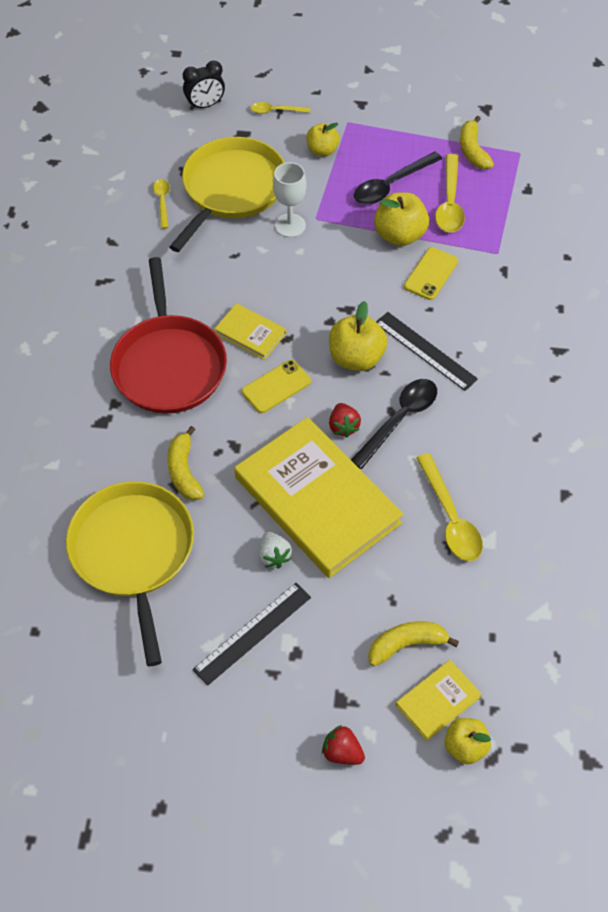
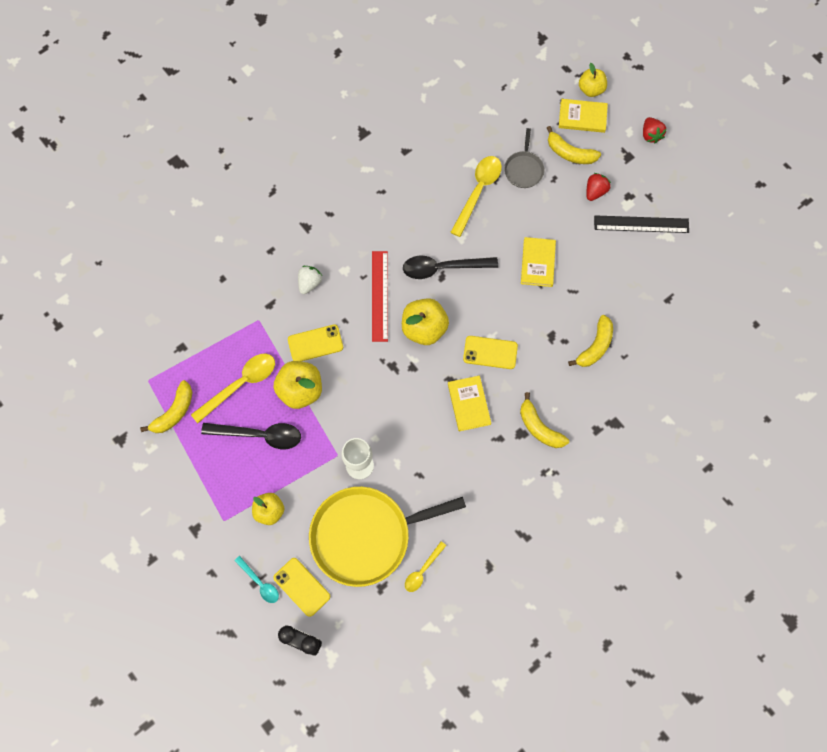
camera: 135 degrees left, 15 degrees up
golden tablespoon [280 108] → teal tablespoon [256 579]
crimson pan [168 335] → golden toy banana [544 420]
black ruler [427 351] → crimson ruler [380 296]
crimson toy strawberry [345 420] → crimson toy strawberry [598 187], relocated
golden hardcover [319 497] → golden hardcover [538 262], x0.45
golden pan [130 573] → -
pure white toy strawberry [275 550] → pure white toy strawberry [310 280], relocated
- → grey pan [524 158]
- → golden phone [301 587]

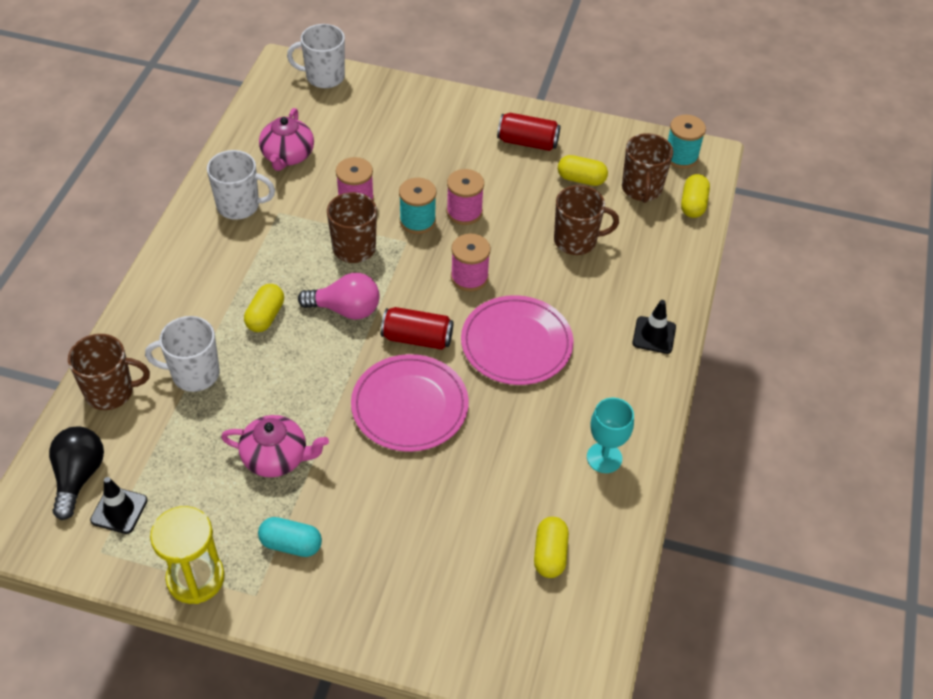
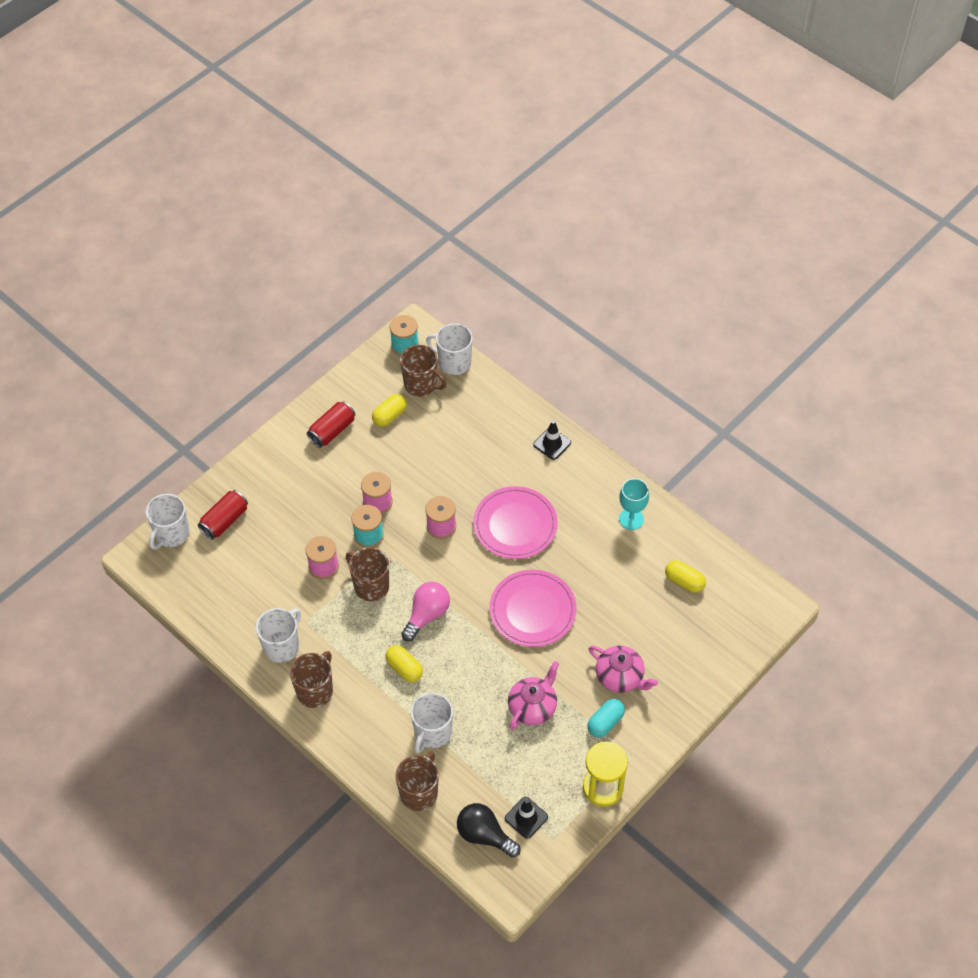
camera: 60 degrees left, 5 degrees up
rosy teapot [286 139] → rosy teapot [623 669], relocated
golden pill [695 196] → pure white tea mug [449 349]
russet tea mug [586 220] → russet tea mug [311 679], relocated
crimson soda can [417 328] → crimson soda can [223 515], relocated

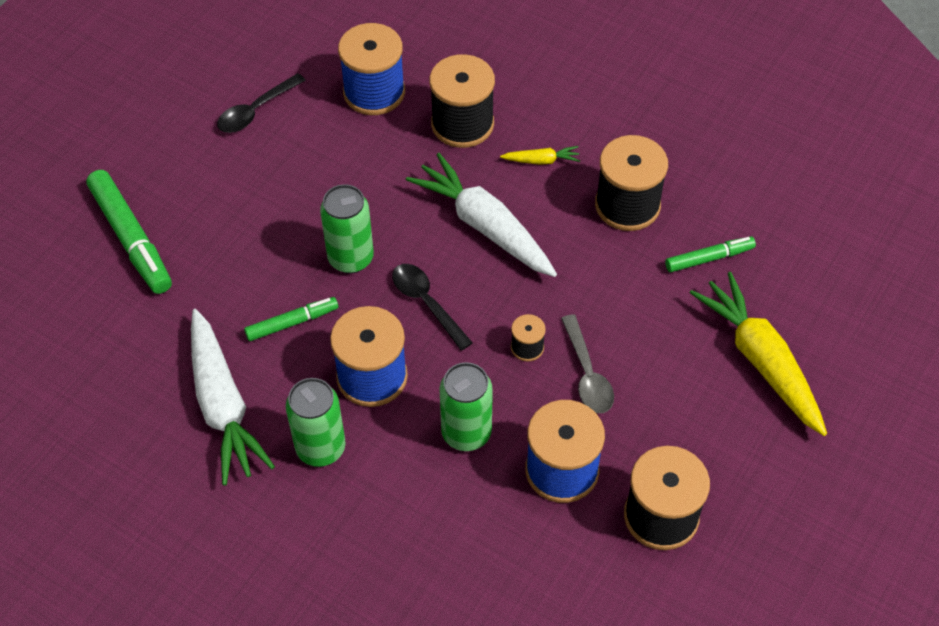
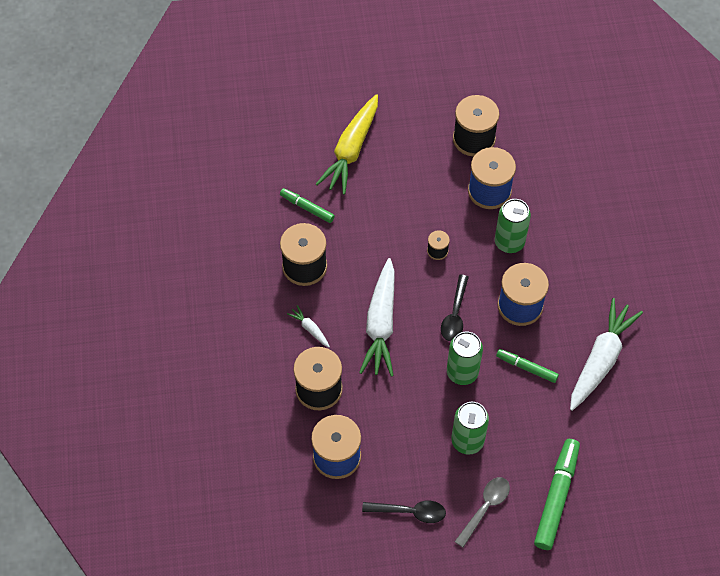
camera: 130 degrees left, 5 degrees up
golden toy carrot [540 155] → pure white toy carrot [308 326]
grey tablespoon [587 363] → grey tablespoon [482 512], relocated
green soda can [316 422] → green soda can [470 428], relocated

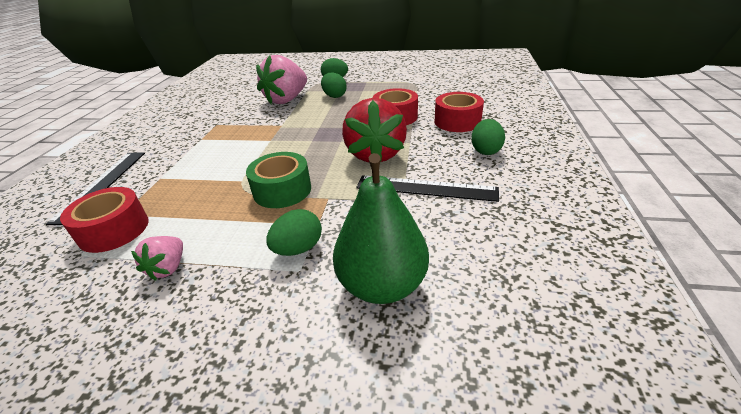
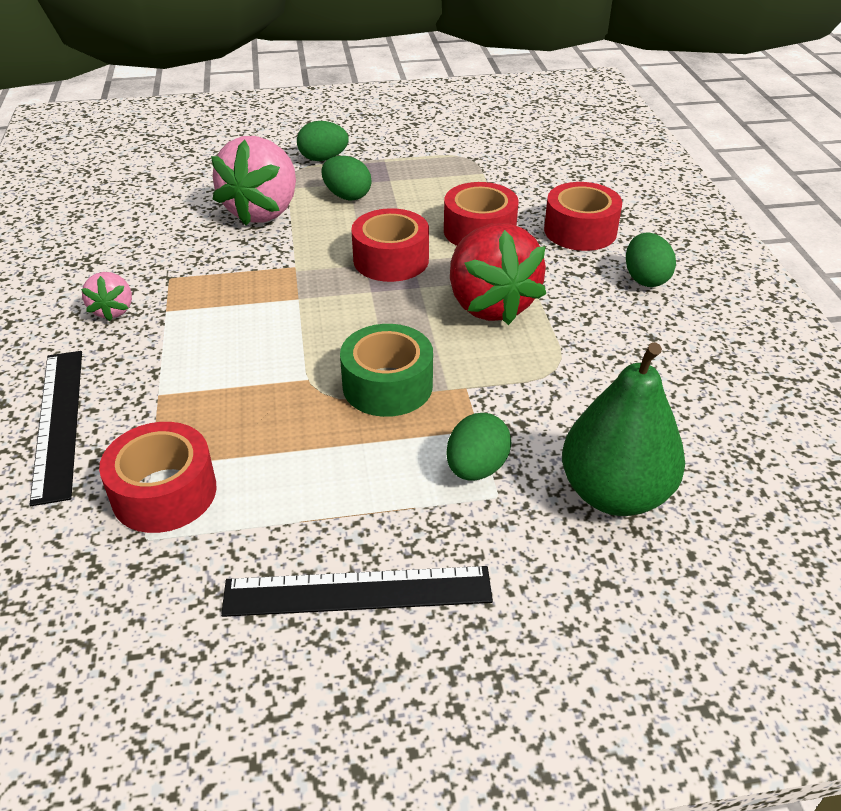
camera: 20 degrees left, 5 degrees up
black ruler [427 188] → black ruler [357 591], relocated
rosy toy strawberry [157 258] → rosy toy strawberry [106 296], relocated
- → crimson tape [390 245]

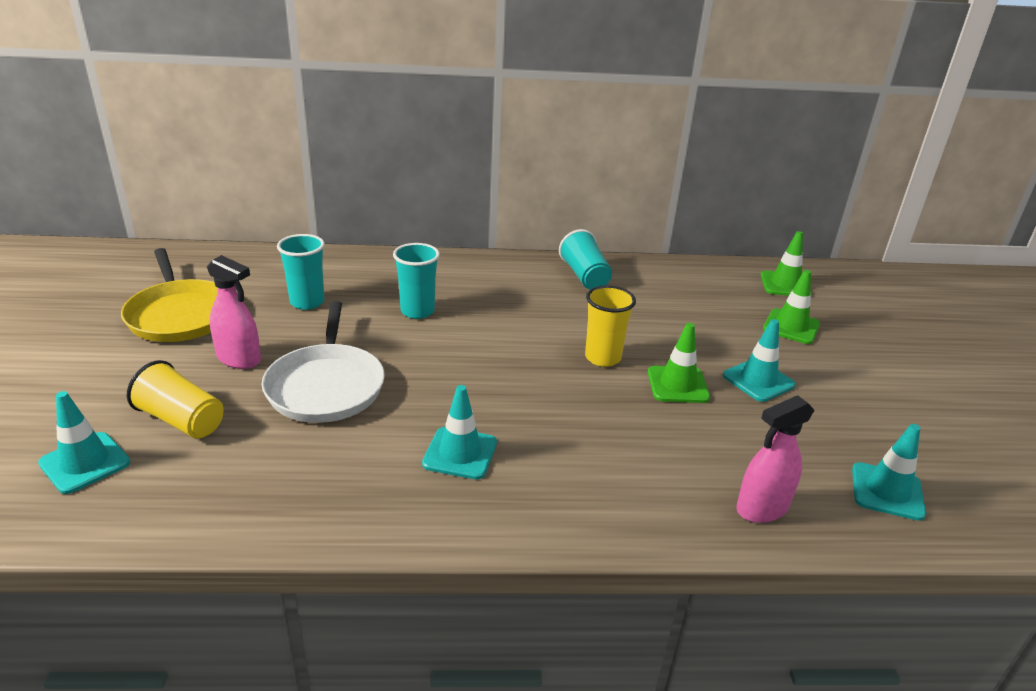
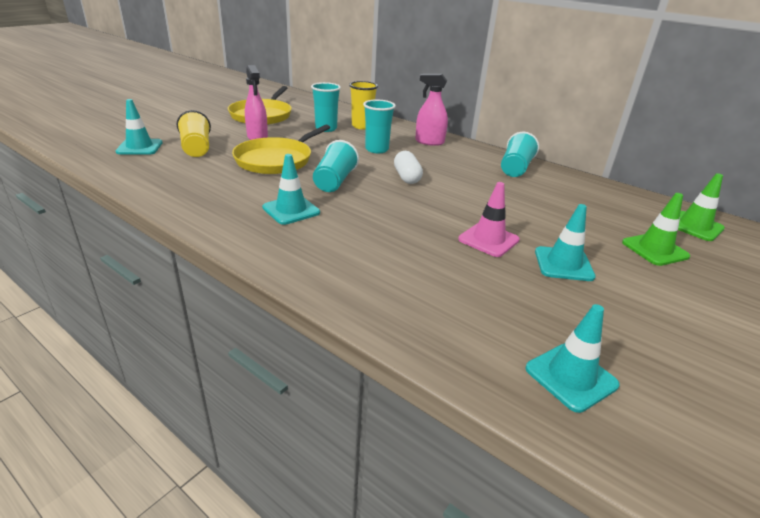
camera: 40 degrees right, 0 degrees up
golden tumbler [610 326] → golden tumbler [363 105], relocated
pure white pan [323 362] → golden pan [281 149]
green road cone [679 363] → rosy road cone [489 219]
rosy sprayer [775 459] → rosy sprayer [431 110], relocated
- → teal tumbler [336 166]
- → pure white pill [408 167]

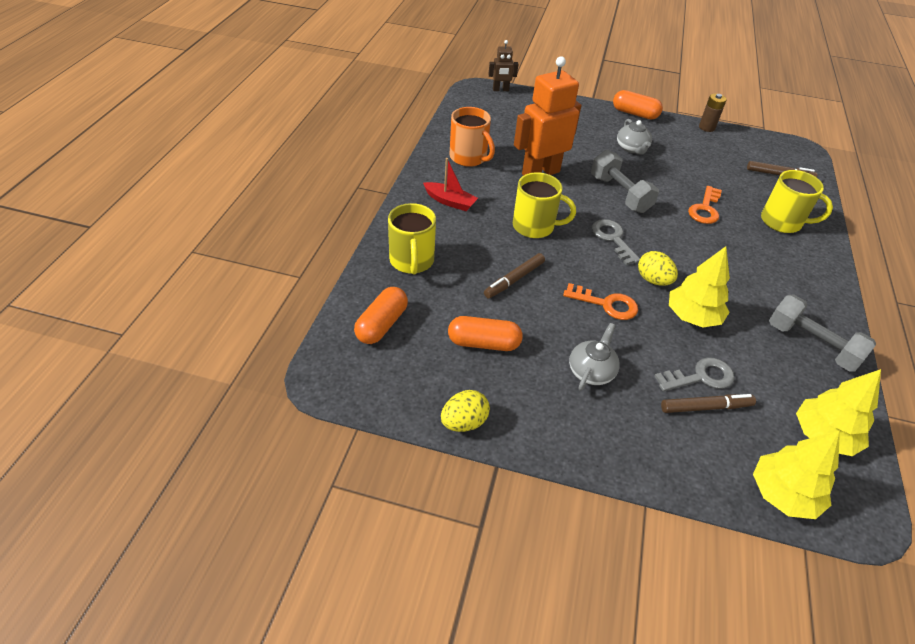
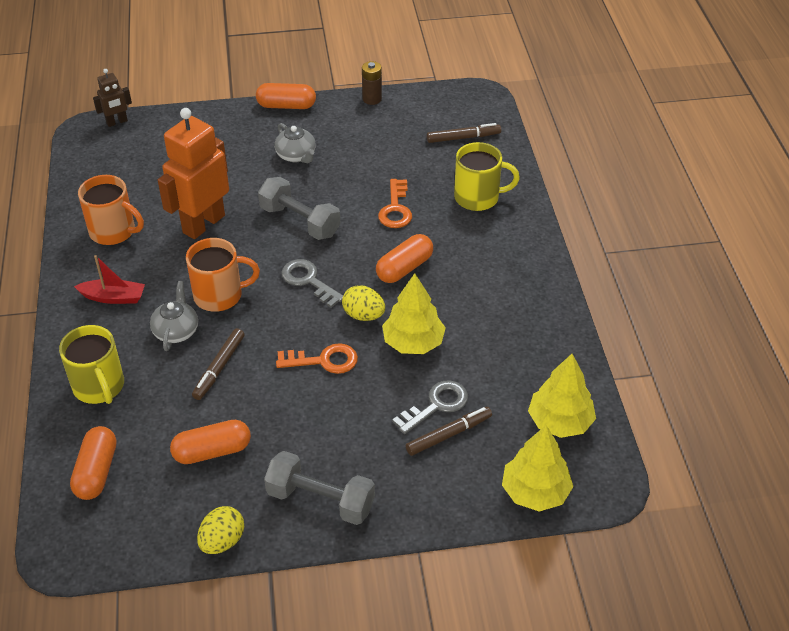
camera: 20 degrees left, 0 degrees up
golden tea mug [544 205] → orange-coloured tea mug [223 275]
grey free weight [822 333] → grey free weight [319 488], relocated
grey teapot [594 357] → grey teapot [174 316], relocated
- → orange-coloured pill [404 258]

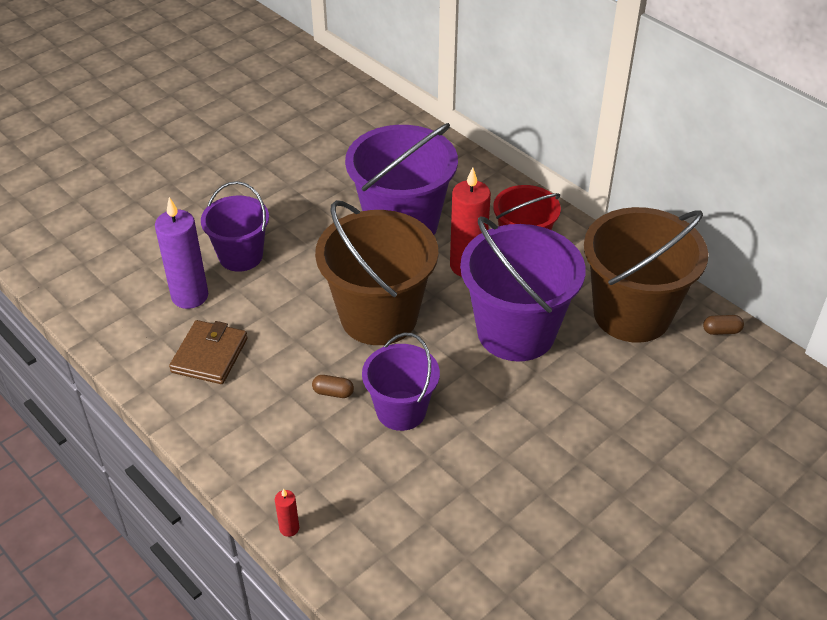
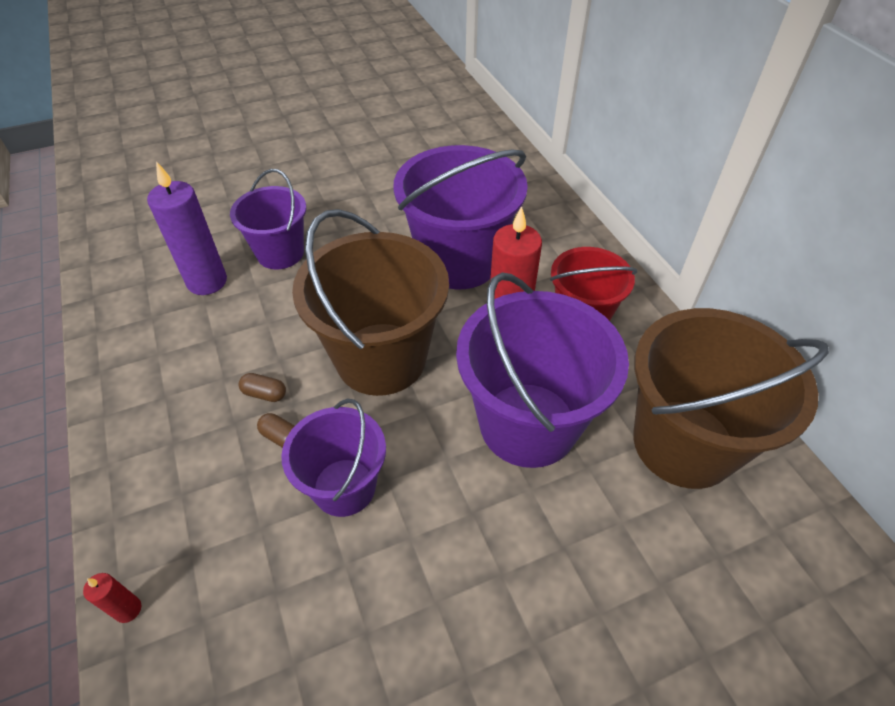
camera: 20 degrees right, 5 degrees up
russet pill [723 325] → russet pill [262 387], relocated
russet wallet [208 352] → -

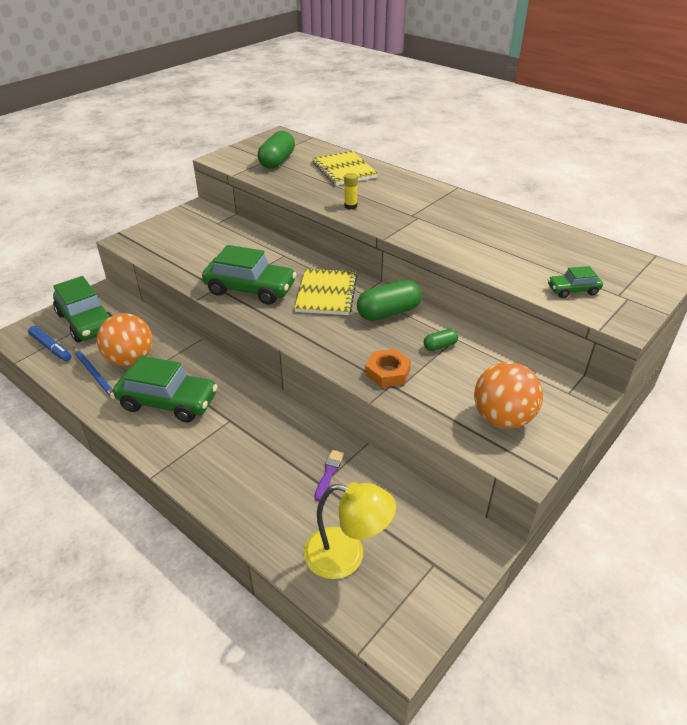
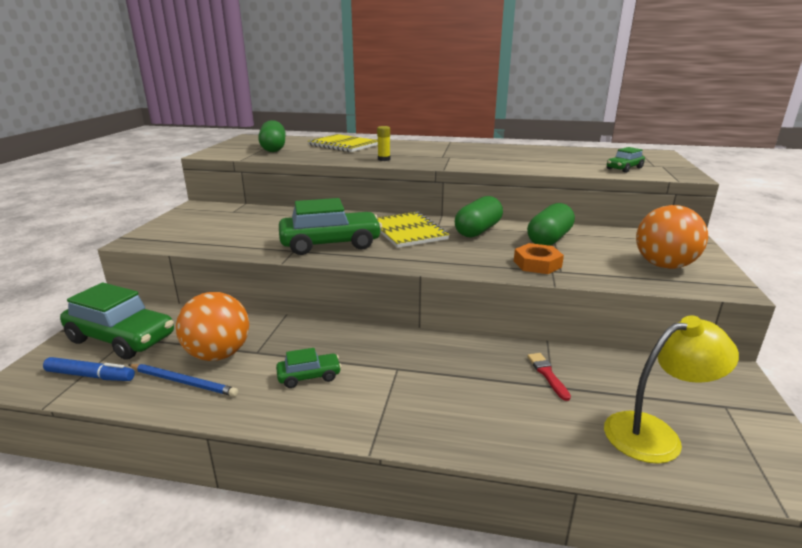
camera: 30 degrees left, 15 degrees down
green pill [441 340] → green pill [551 224], x1.95
green automobile [165 389] → green automobile [308 368], x0.50
royal purple paint brush [329 475] → crimson paint brush [549 377]

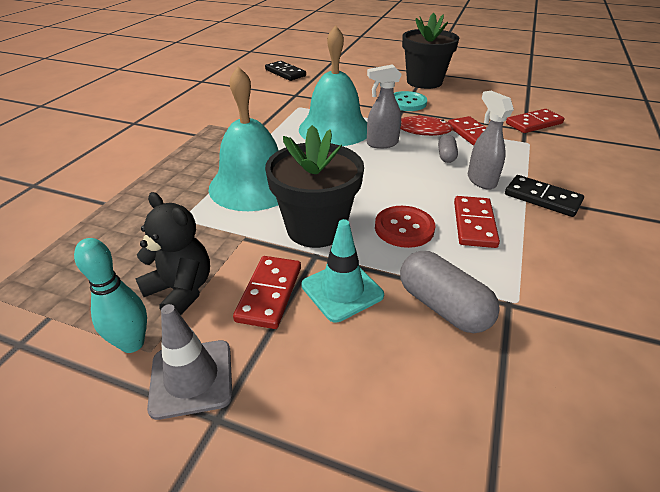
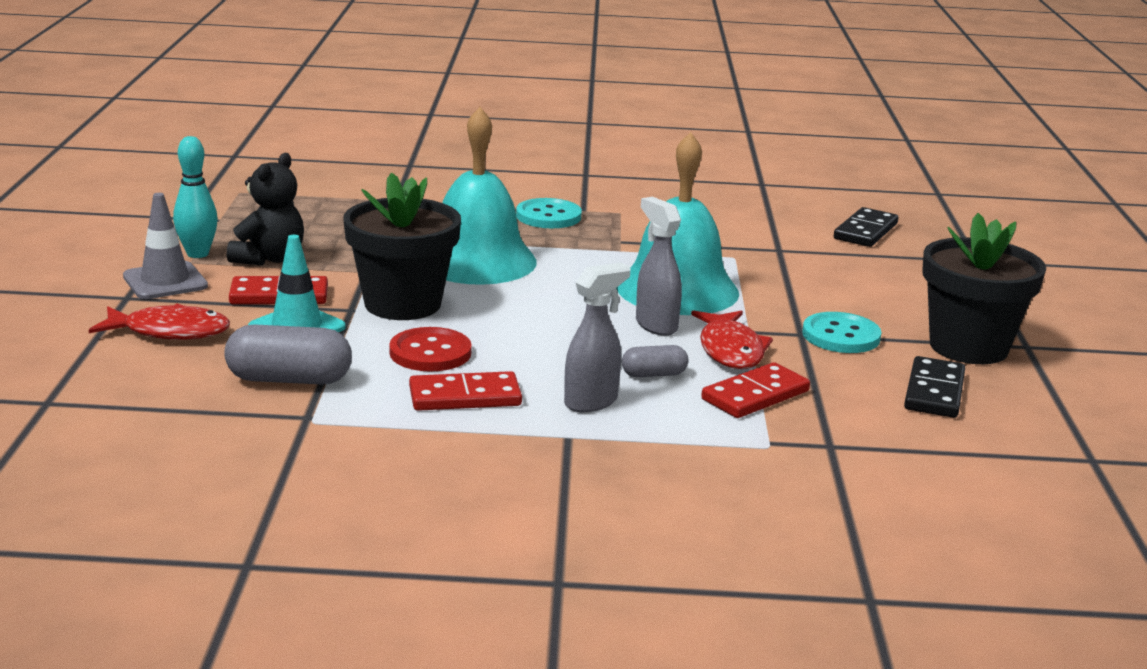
camera: 70 degrees right, 15 degrees down
crimson domino tile [535 121] → -
black domino tile [544 196] → black domino tile [934 387], relocated
grey pill [450 292] → grey pill [288 354], 60 degrees clockwise
- → teal button [549 213]
- → crimson toy fish [159 322]

